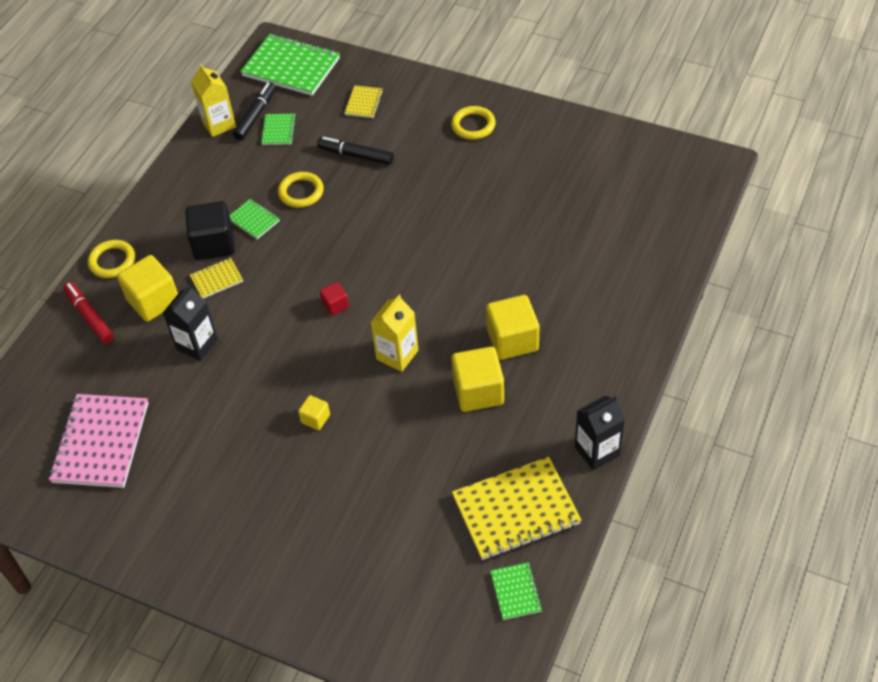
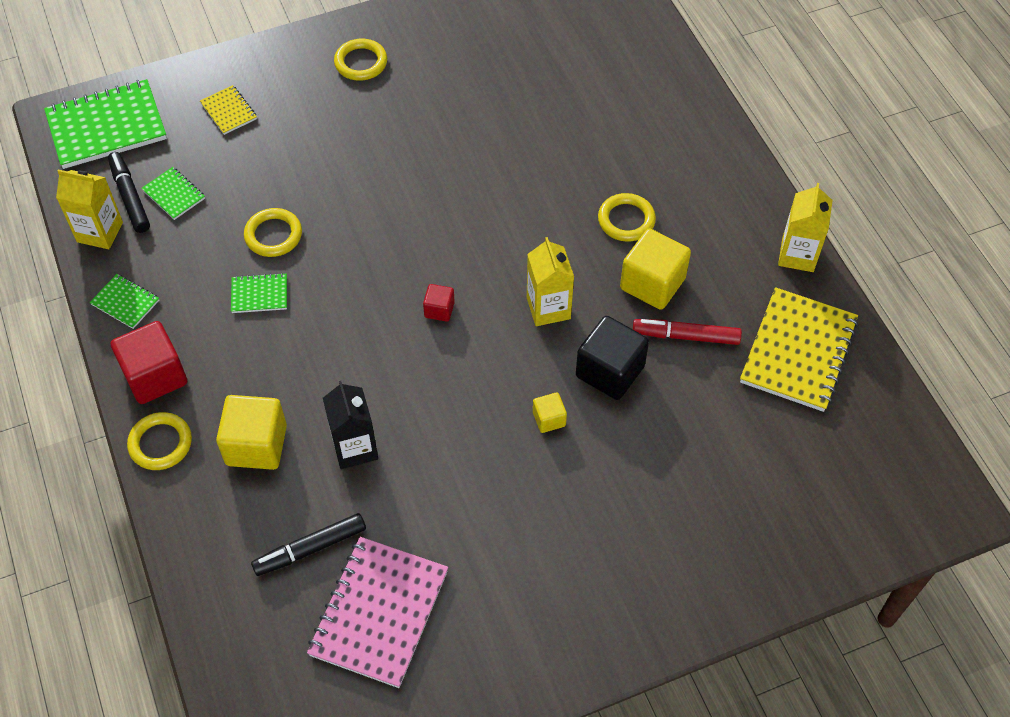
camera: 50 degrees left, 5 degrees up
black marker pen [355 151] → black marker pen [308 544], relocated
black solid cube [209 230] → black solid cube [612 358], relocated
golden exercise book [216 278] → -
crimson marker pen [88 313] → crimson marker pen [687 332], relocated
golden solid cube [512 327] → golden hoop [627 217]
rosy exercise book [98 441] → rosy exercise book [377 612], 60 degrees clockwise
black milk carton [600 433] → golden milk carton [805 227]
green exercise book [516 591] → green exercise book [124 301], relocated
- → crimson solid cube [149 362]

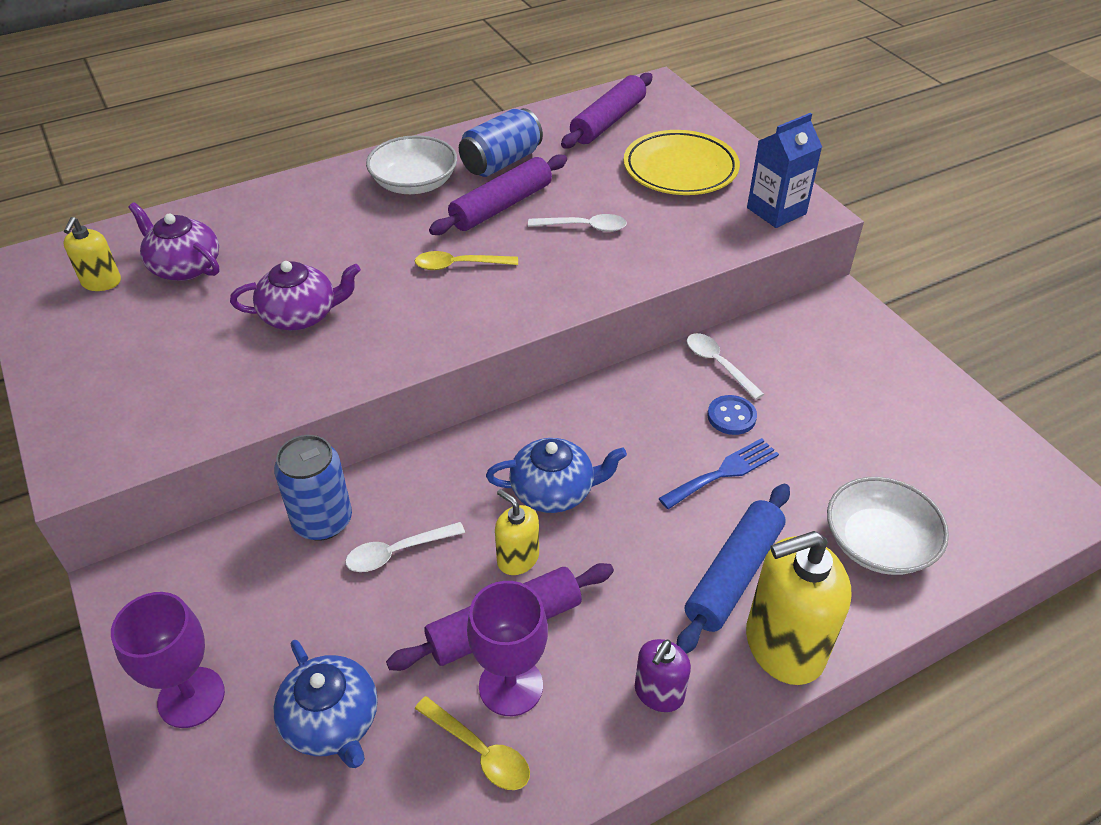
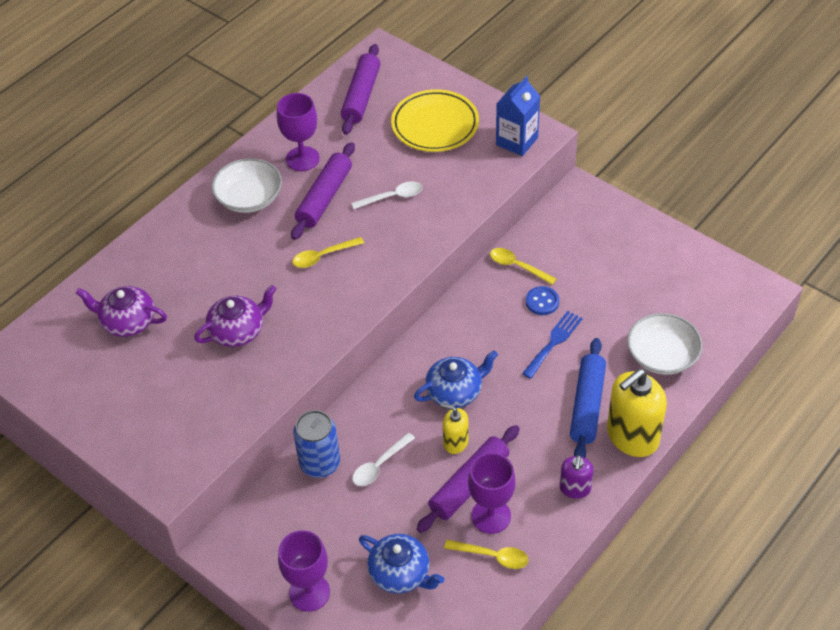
camera: 20 degrees left, 5 degrees up
royal blue soda can [501 142] → royal purple goblet [298 132]
golden soap dispenser [92 254] → -
pure white tablespoon [725 366] → golden tablespoon [523 266]

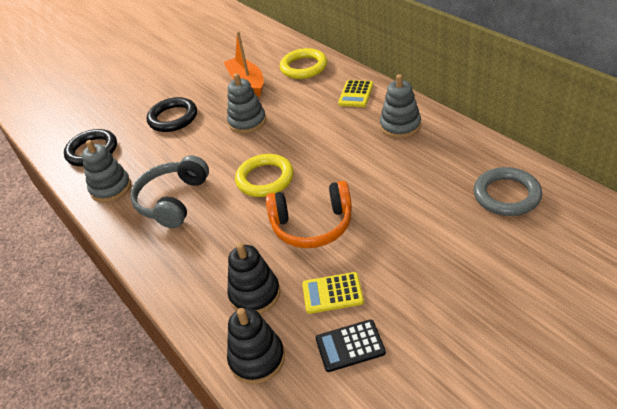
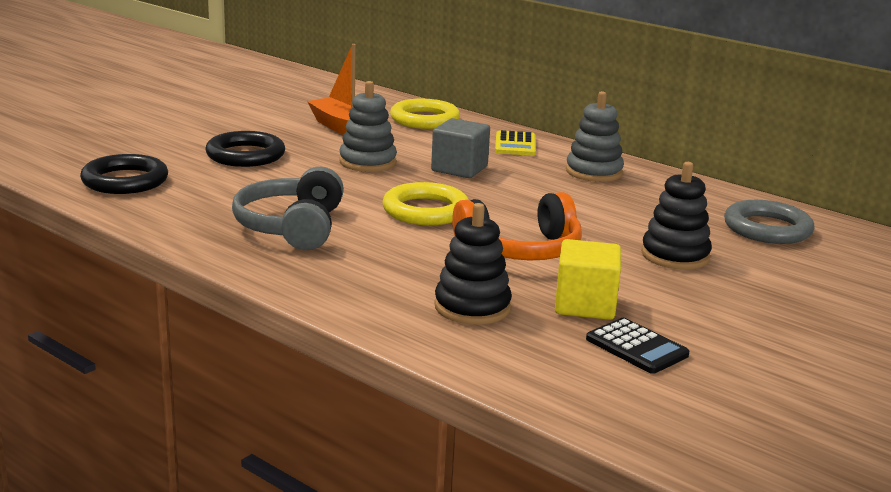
camera: 20 degrees left, 20 degrees down
grey stacking rings [106 171] → -
golden adding machine [333 293] → golden solid cube [588 279]
black stacking rings [256 346] → black stacking rings [676 216], relocated
black adding machine [351 345] → black adding machine [637 346], 105 degrees counterclockwise
- → grey solid cube [460 148]

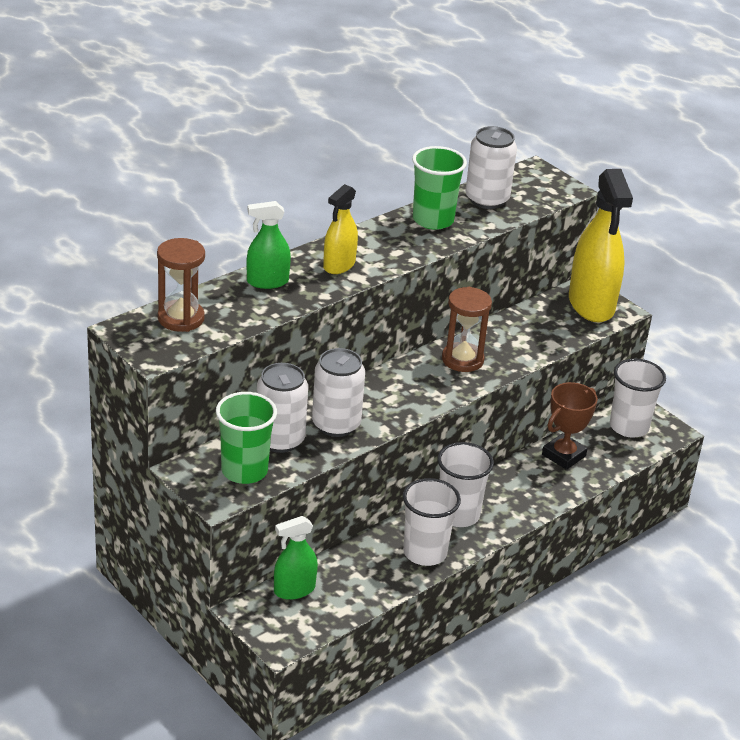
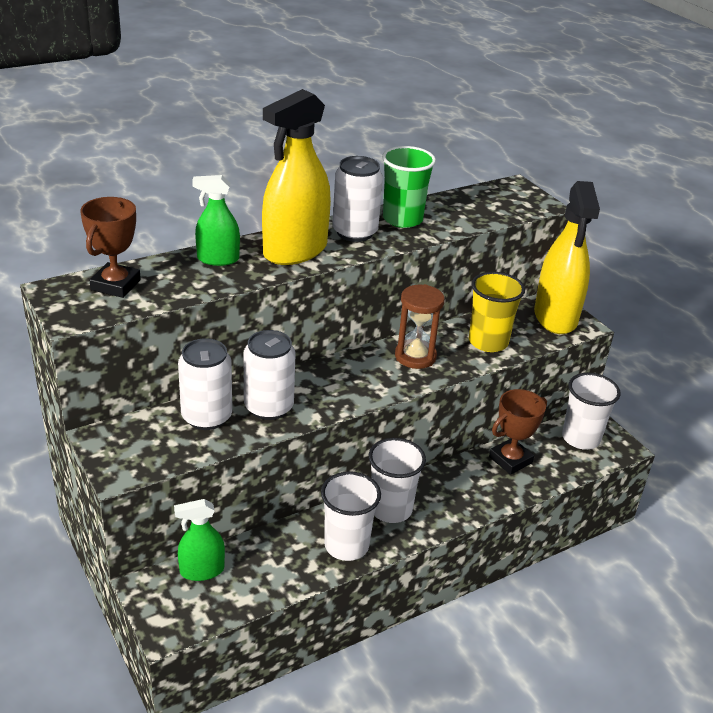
camera: 10 degrees right, 0 degrees up
pure white soda can [491 167] → pure white soda can [357 199], relocated
golden sprayer [340 229] → golden sprayer [296 177], x1.84
russet sand timer [181 285] → russet trophy [110 247]
green tumbler [246 438] → -
- → golden tumbler [497 312]

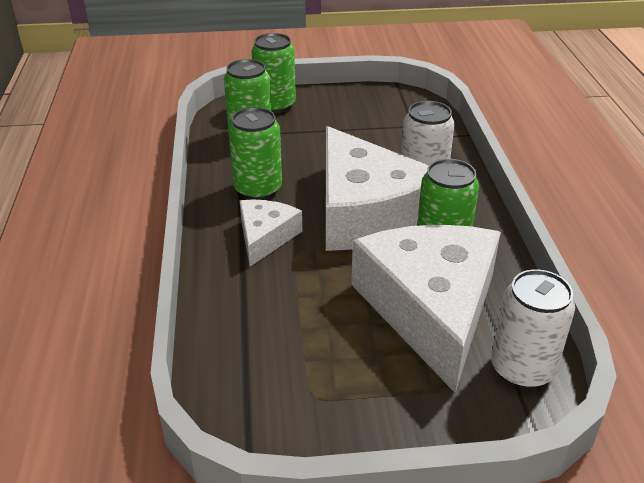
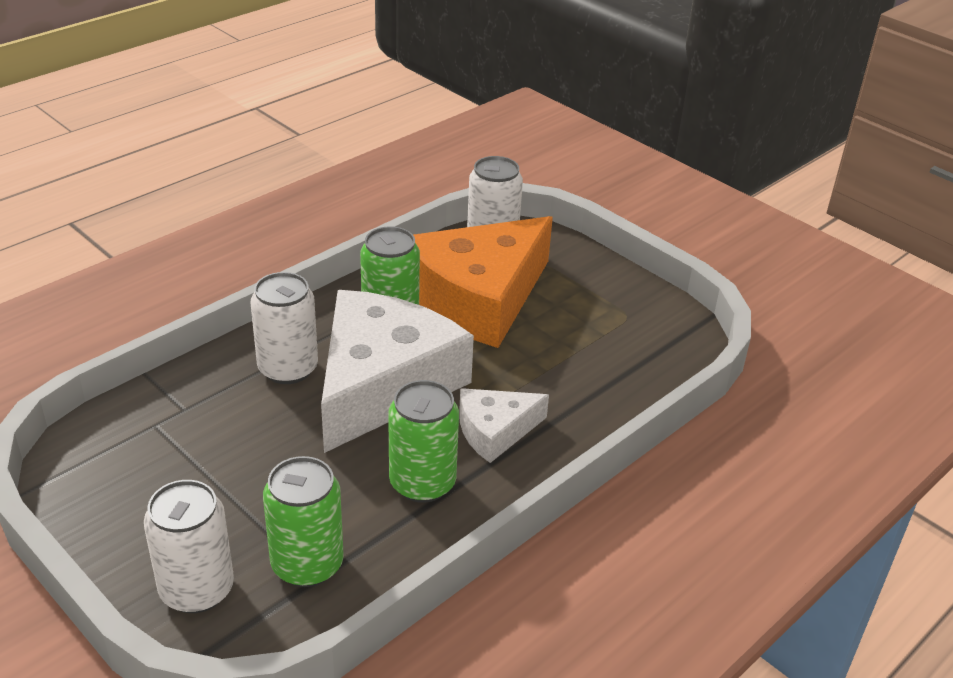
camera: 130 degrees left, 0 degrees up
green soda can [274 73] → pure white soda can [189 546]
pure white piece of cheese [426 309] → orange-coloured piece of cheese [483 282]

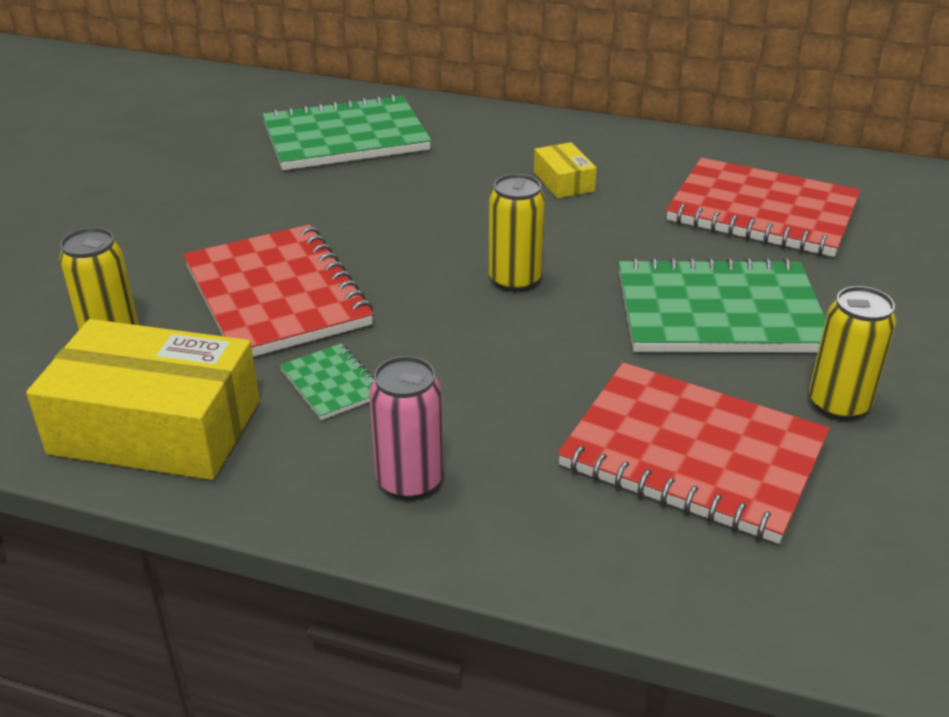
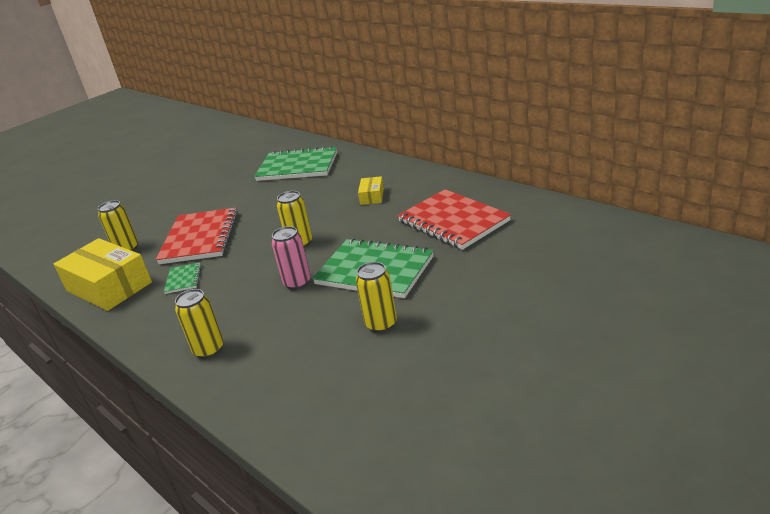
camera: 30 degrees right, 5 degrees down
rosy soda can [406 428] → rosy soda can [291 258], relocated
crimson exercise book [693 453] → -
- → golden soda can [199 324]

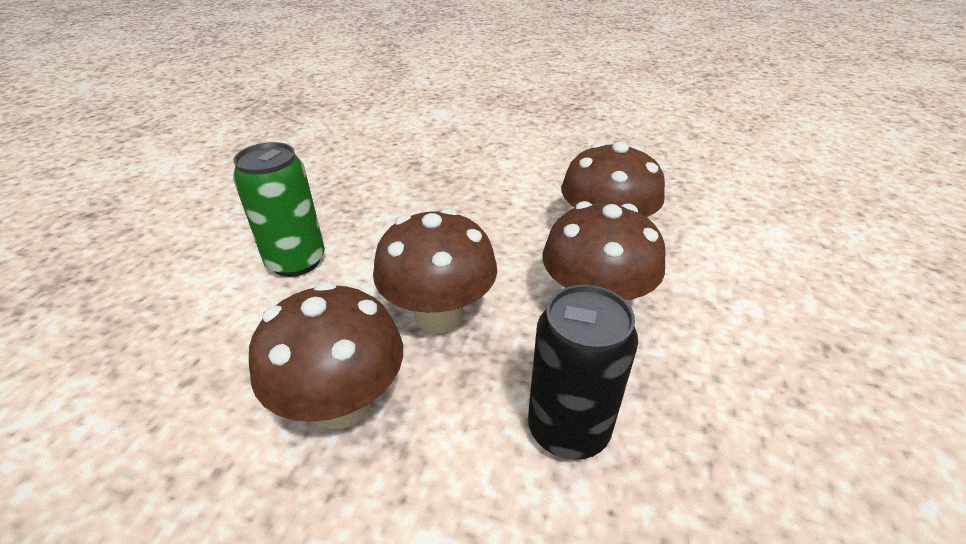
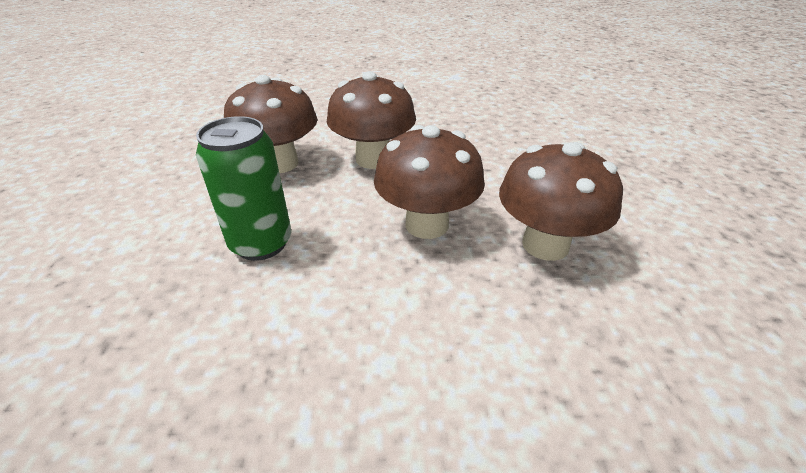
camera: 110 degrees left, 0 degrees up
green soda can [279 209] → green soda can [243 188], relocated
black soda can [583 372] → -

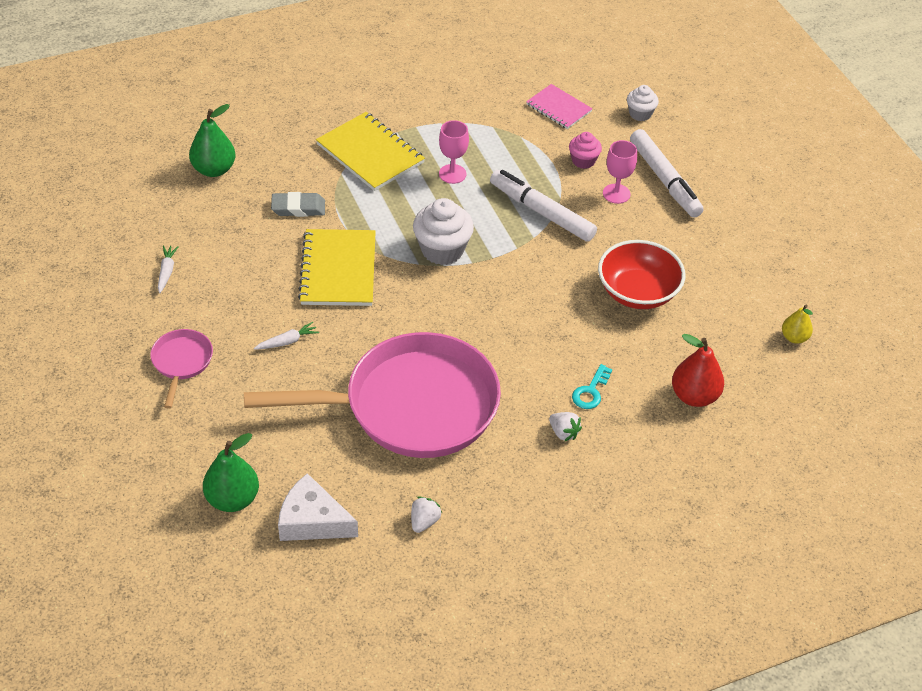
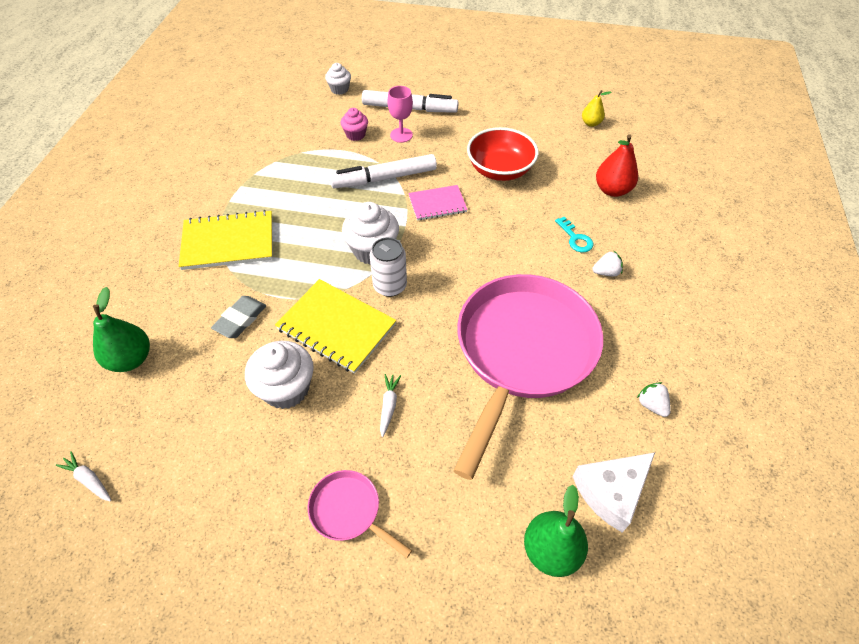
camera: 55 degrees left, 5 degrees up
rosy exercise book [559 106] → rosy exercise book [438 203], relocated
rosy goblet [454 152] → -
pure white toy carrot [168 269] → pure white toy carrot [83 476], relocated
- → pure white soda can [388 267]
- → pure white muffin [279 375]

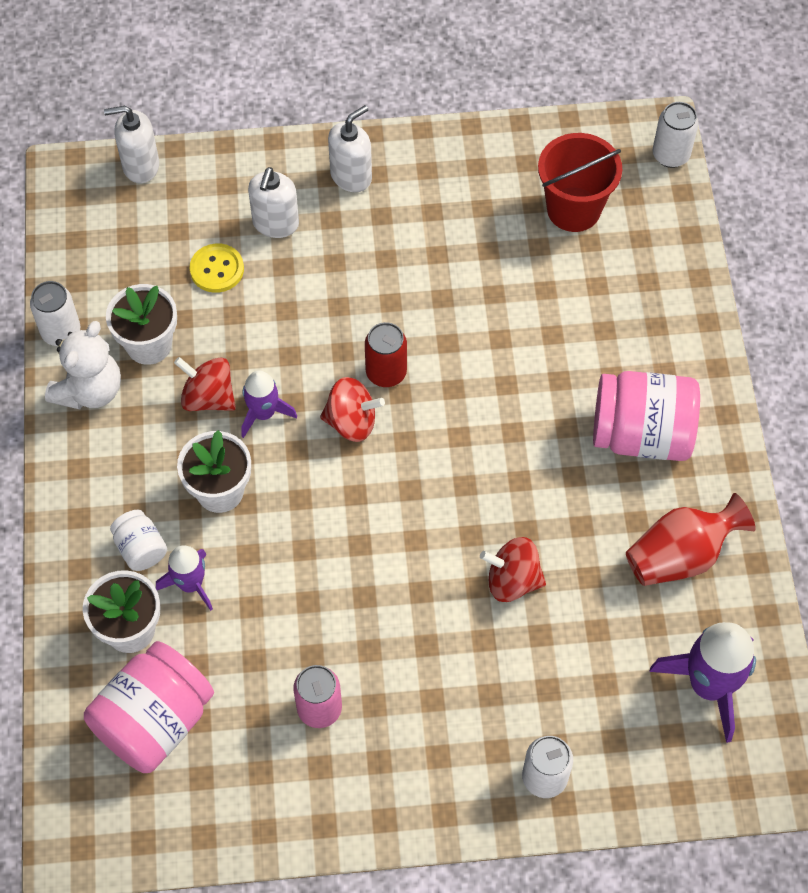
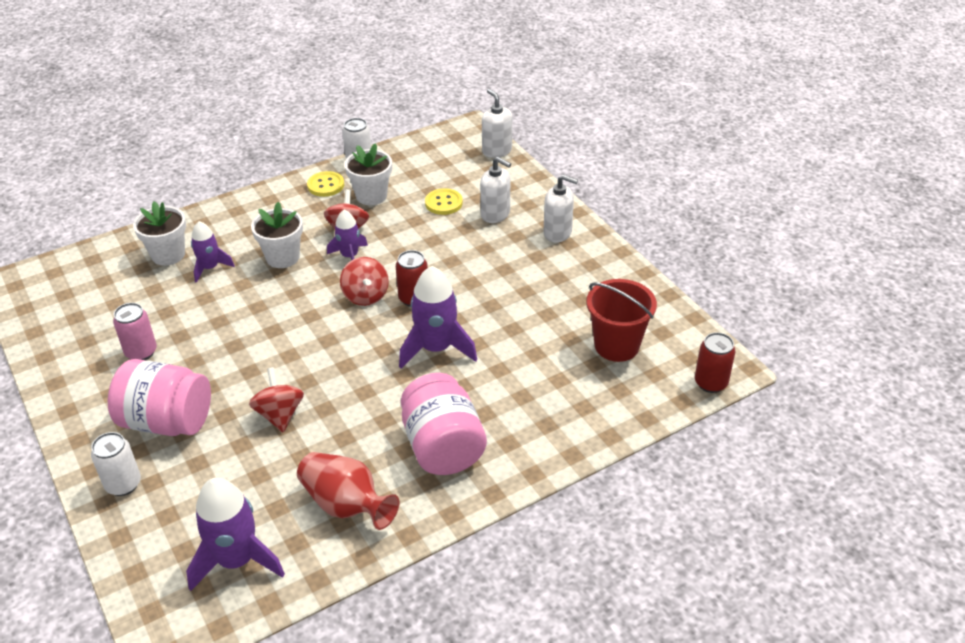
camera: 65 degrees right, 20 degrees down
pure white soda can [675 135] → crimson soda can [715 362]
pure white soap dispenser [273 202] → pure white soap dispenser [495 190], 135 degrees counterclockwise
pure white stuffed bear [83 365] → golden button [325 184]
pure white jam jar [138 540] → -
rosy jam jar [149 707] → rosy jam jar [159 397], relocated
- → royal purple toy rocket [438 317]

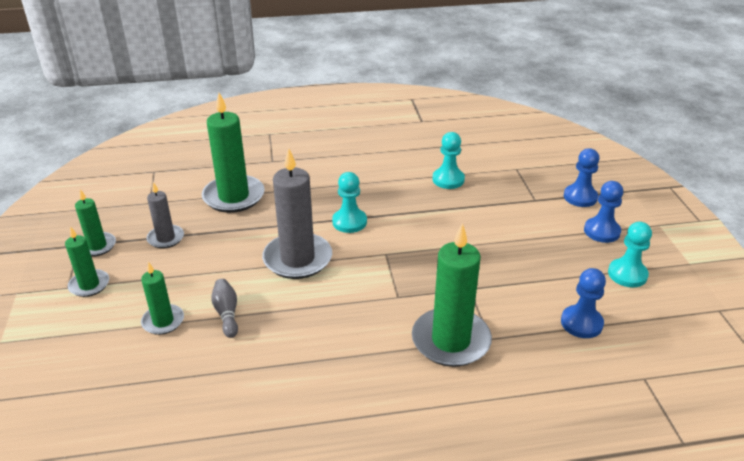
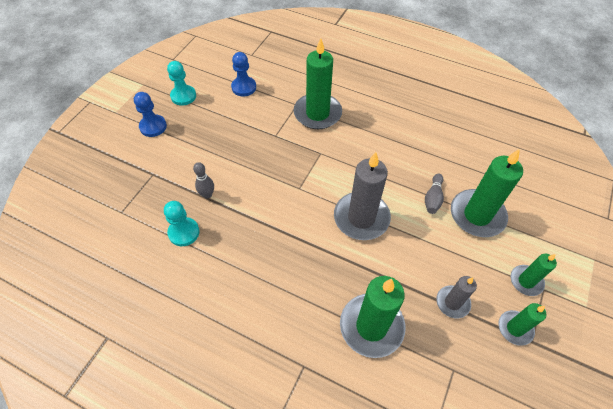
camera: 145 degrees left, 20 degrees up
royal blue pawn [581 177] → -
teal pawn [349 202] → -
green pillar candle [162 298] → green pillar candle [487 193], x1.83
- → grey bowling pin [203 180]

